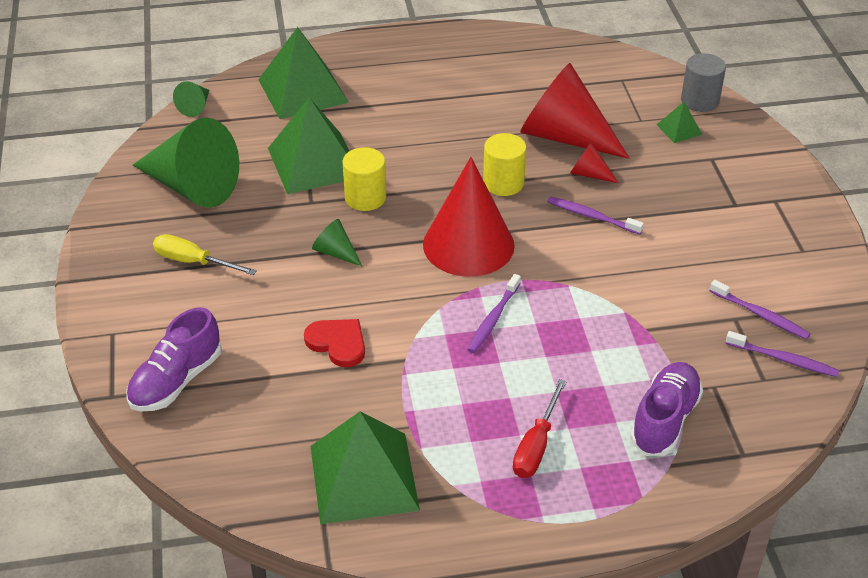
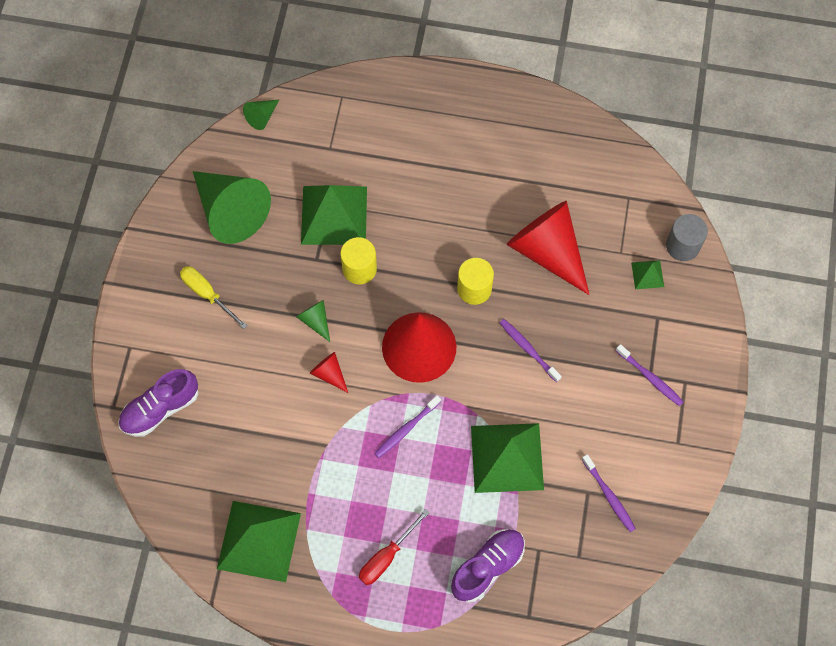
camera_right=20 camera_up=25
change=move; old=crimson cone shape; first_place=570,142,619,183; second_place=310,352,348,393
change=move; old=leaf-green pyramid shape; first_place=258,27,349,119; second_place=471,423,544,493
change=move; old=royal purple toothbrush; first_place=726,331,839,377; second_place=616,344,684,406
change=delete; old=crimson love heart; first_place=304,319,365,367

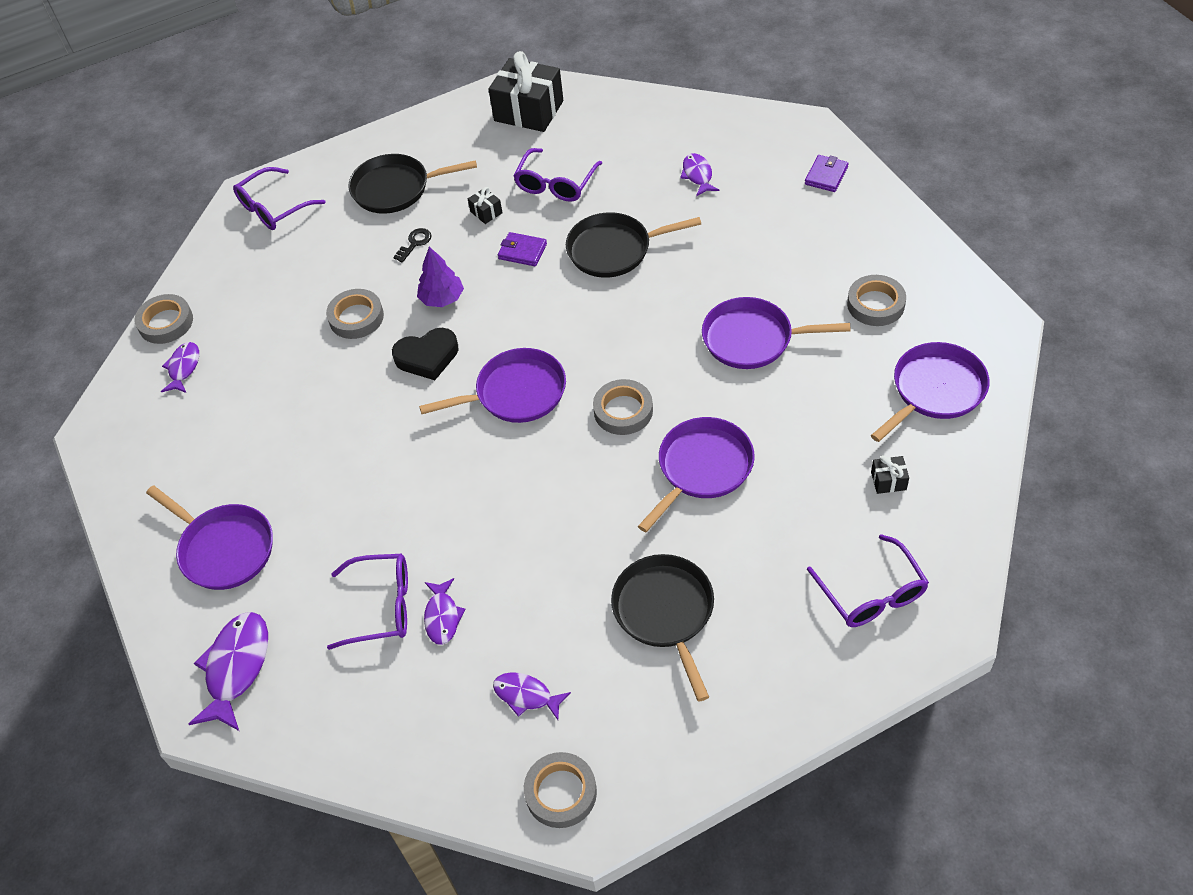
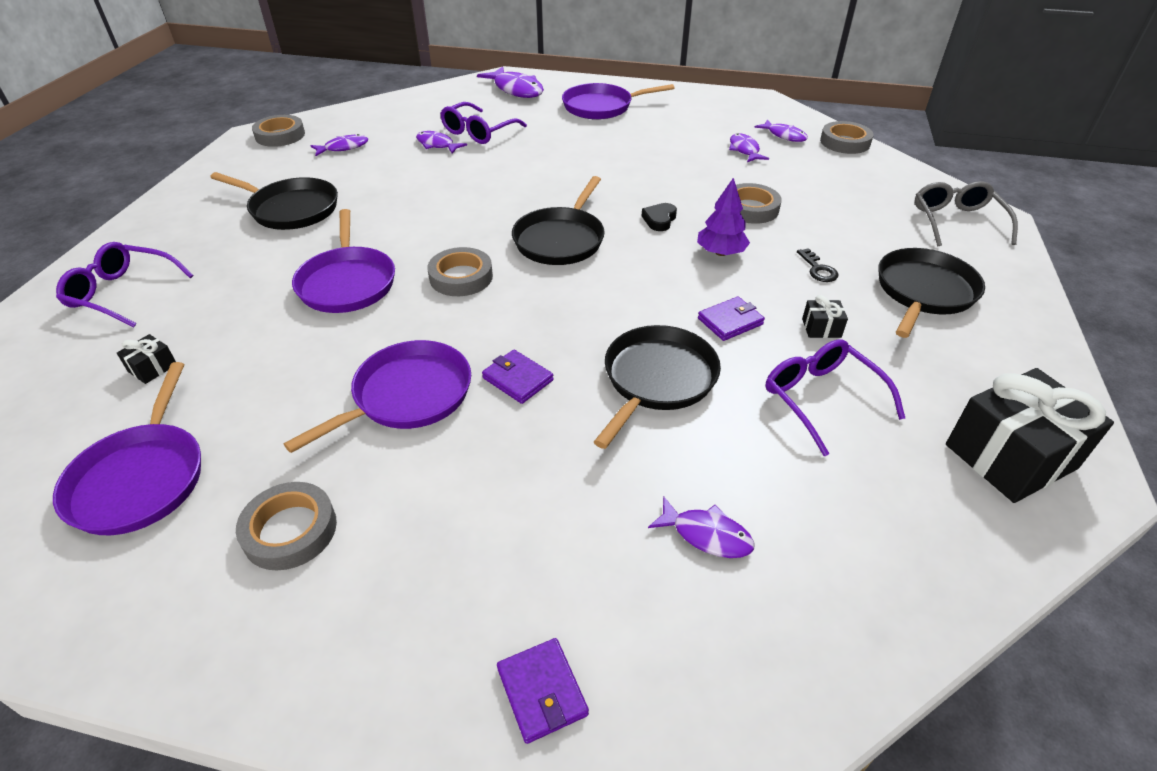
camera_right=125 camera_up=-10
change=insert; new=royal purple wallet; second_place=482,350,554,404
change=recolor; old=royal purple pan; new=ebony pan; first_place=419,348,566,423; second_place=512,176,605,265
change=resize; old=ebony love heart; first_place=392,328,458,380; second_place=642,203,677,231; factor=0.61
change=insert; new=royal purple toy fish; second_place=729,133,769,162
change=recolor; old=royal purple glasses; new=ash-grey glasses; first_place=233,167,326,230; second_place=915,181,1018,247

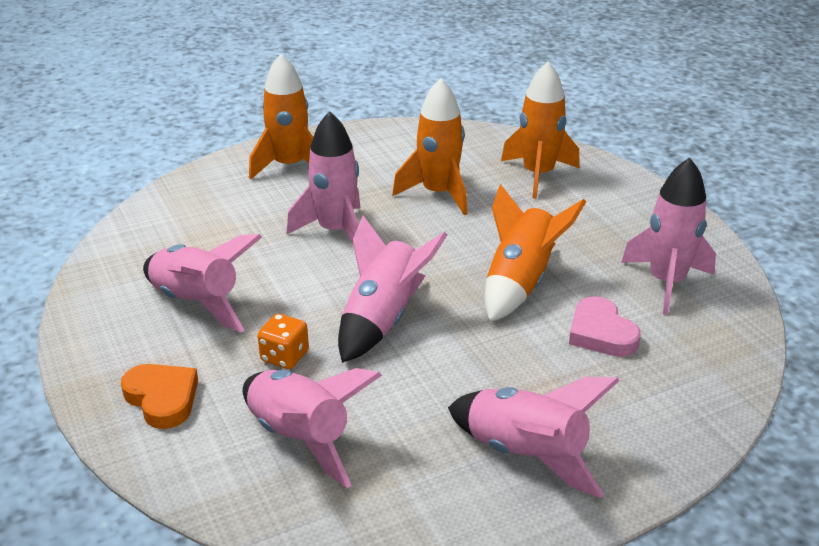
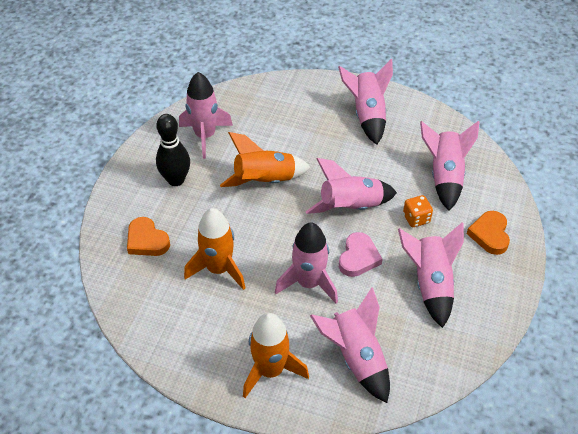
camera_right=-135 camera_up=15
change=replace; old=orange-coloured spaceship; new=orange-coloured love heart; first_place=501,62,580,198; second_place=127,217,170,256
change=insert; new=ebony tenpin; second_place=156,114,190,186
change=insert; new=rose-pink spaceship; second_place=310,287,390,403
change=move; old=rose-pink love heart; first_place=569,296,641,357; second_place=339,232,382,277

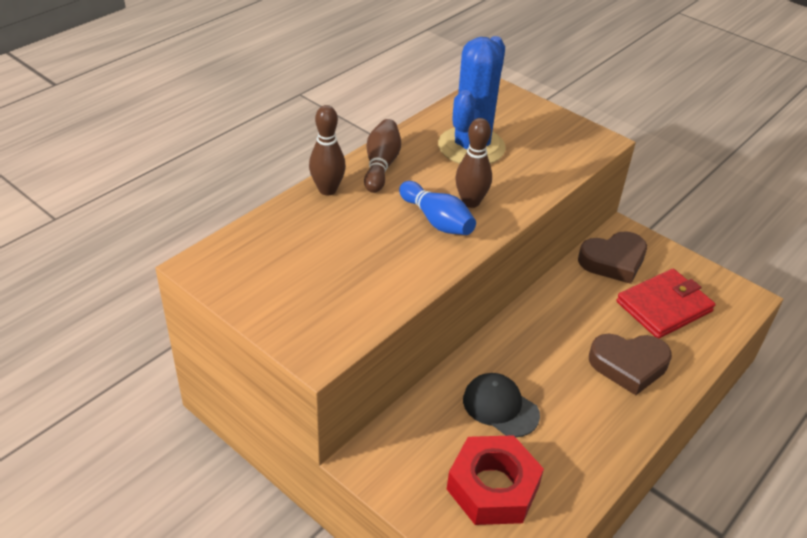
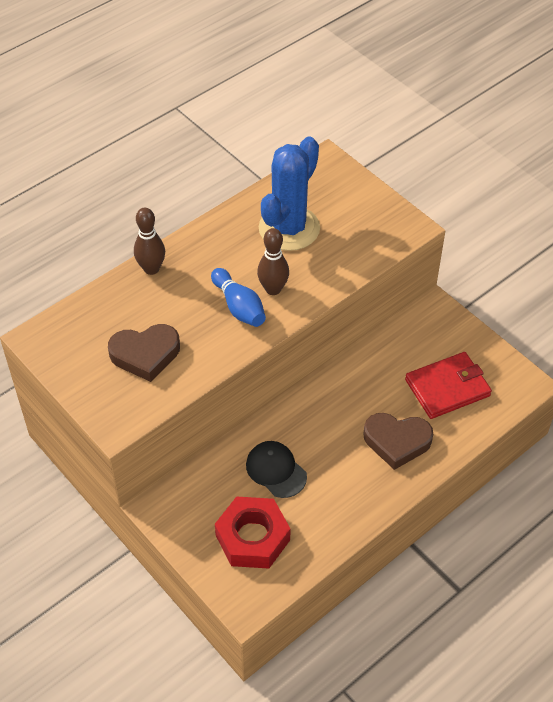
camera_right=10 camera_up=10
change=move; old=russet love heart; first_place=578,231,647,284; second_place=108,324,180,382
change=delete; old=russet tenpin; first_place=364,119,401,193

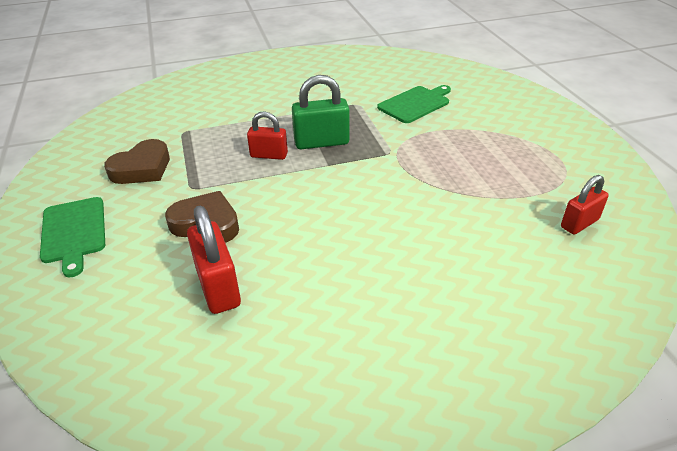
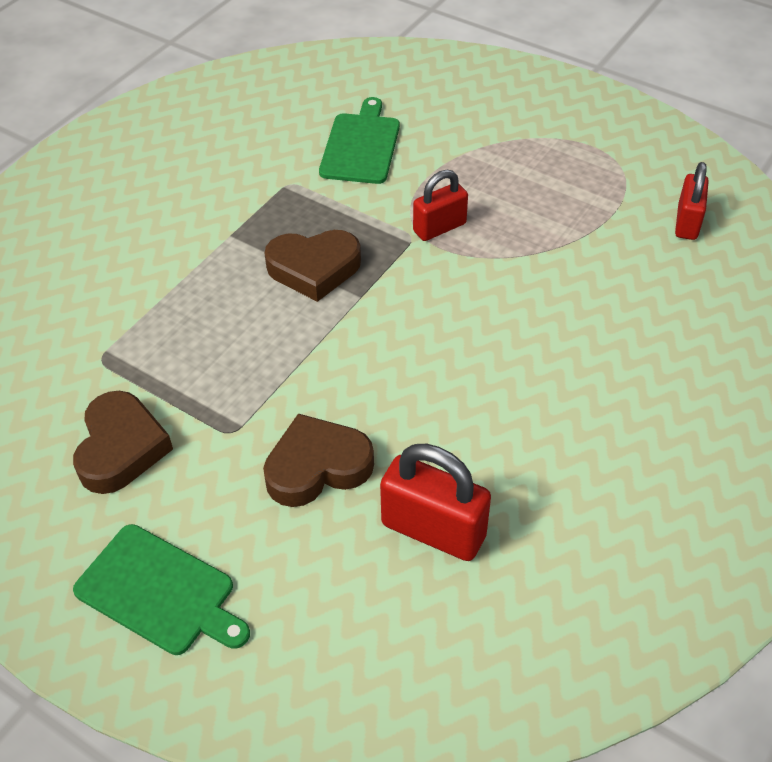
camera_right=-40 camera_up=10
change=replace; old=leaf-green lock; new=russet love heart; first_place=292,75,350,149; second_place=264,230,361,302
change=move; old=crimson lock; first_place=247,111,288,160; second_place=413,170,468,241

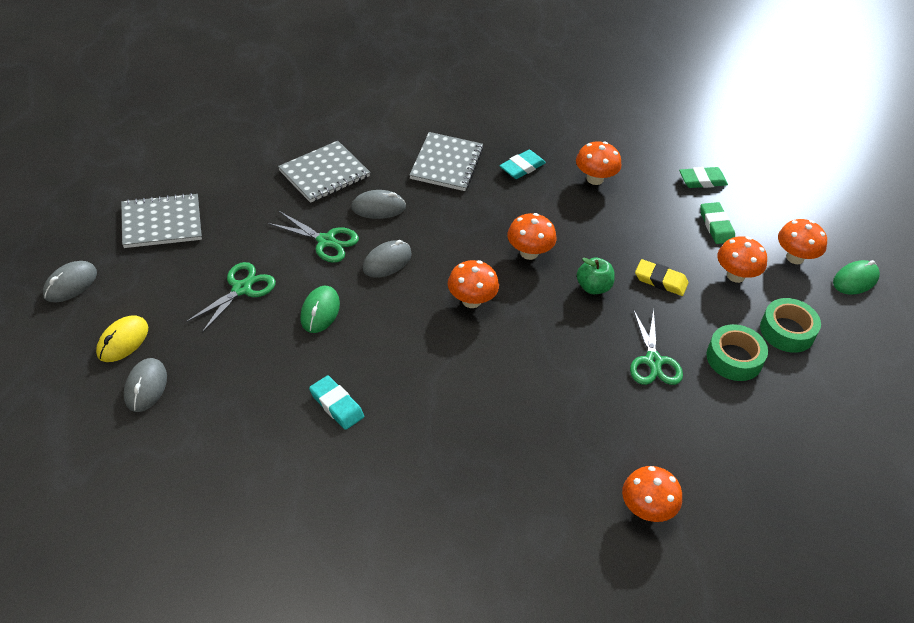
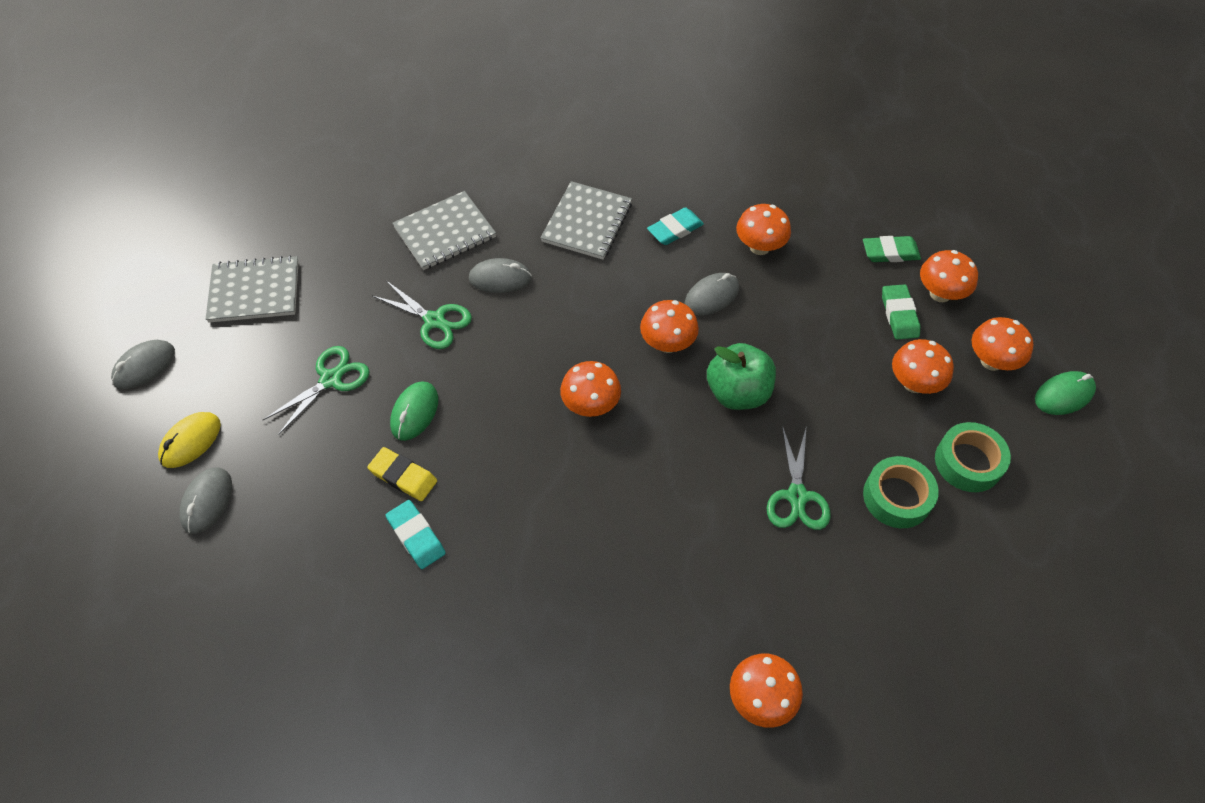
camera_right=10 camera_up=10
change=move; old=golden pencil eraser; first_place=635,259,689,296; second_place=367,447,437,501
change=move; old=ash-grey computer mouse; first_place=362,240,412,278; second_place=685,273,739,316
change=resize; old=leaf-green apple fruit; first_place=577,257,615,294; second_place=707,343,776,410; factor=1.51
change=insert; new=orange-coloured toadstool; second_place=920,250,978,302

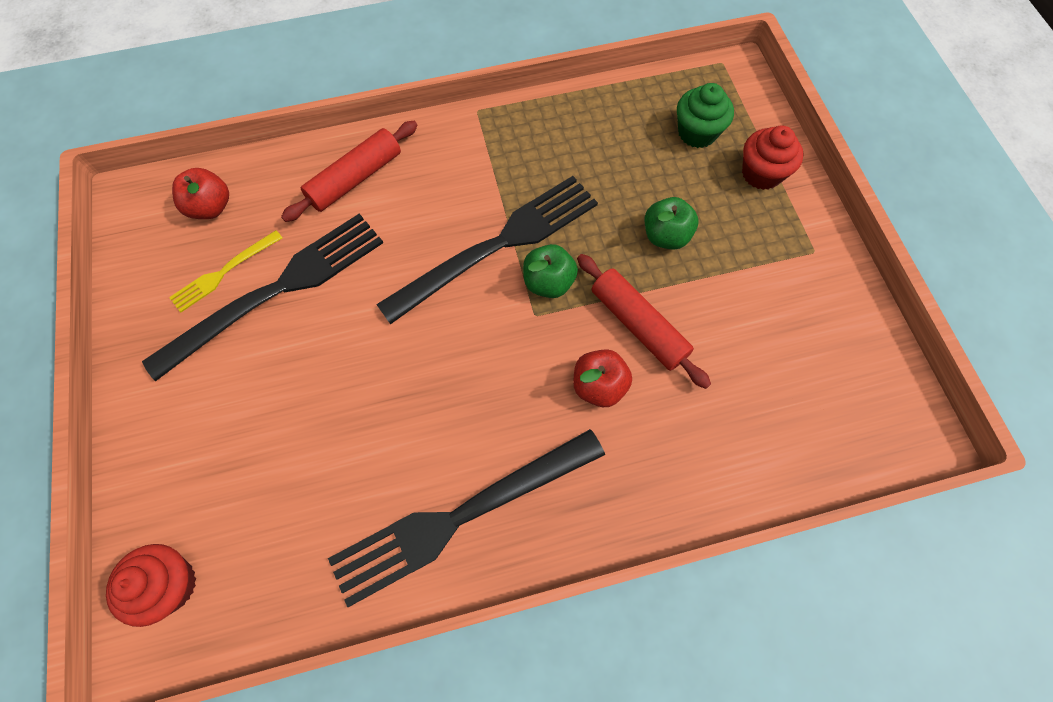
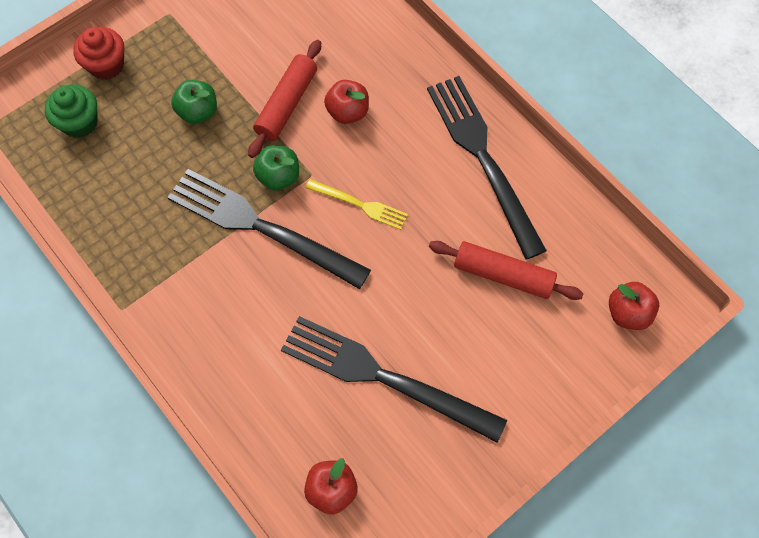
camera_right=-115 camera_up=0
change=move; old=golden table fork; first_place=169,230,282,312; second_place=306,179,408,230
change=rotate; old=ebony table fork; first_place=328,429,605,607; second_place=427,76,547,259; degrees=-150
change=move; old=crimson rolling pin; first_place=281,121,418,222; second_place=429,241,583,300
change=replace; old=crimson fairy cake; new=crimson apple fruit; first_place=106,544,196,627; second_place=609,282,659,330

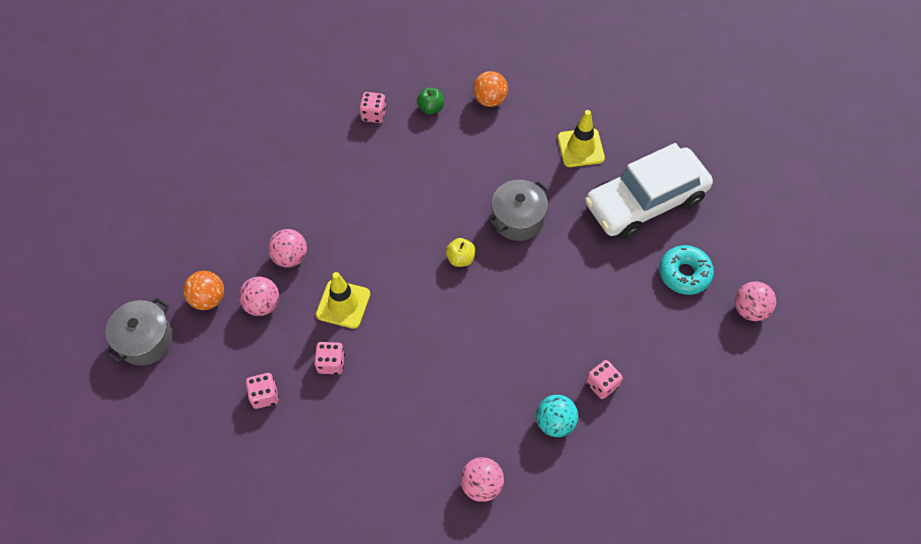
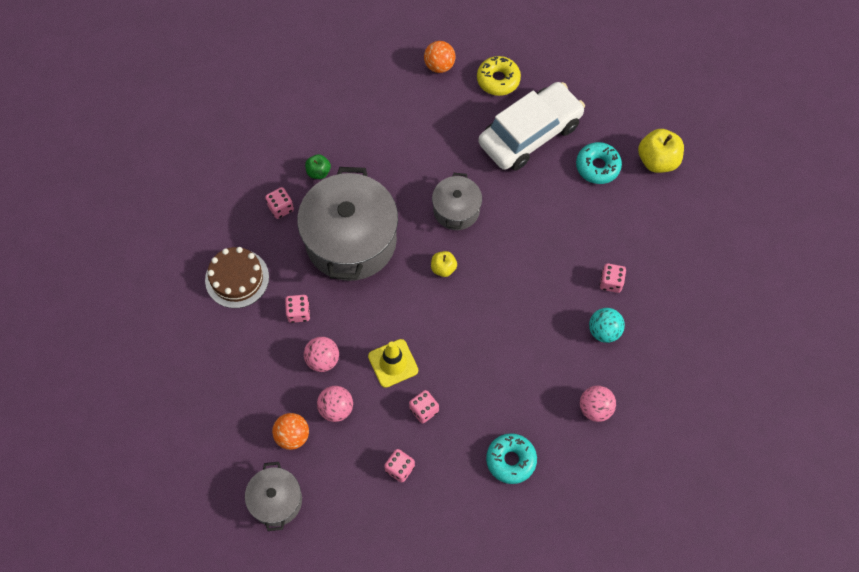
camera_right=-40 camera_up=5
change=insert; new=russet layer cake; second_place=205,247,269,308
change=insert; new=rose-pink die; second_place=285,295,310,323
change=insert; new=ash-grey stockpot; second_place=297,167,398,281
change=move; old=orange-coloured play ball; first_place=473,71,508,107; second_place=424,41,455,73
change=insert; new=golden doughnut; second_place=477,56,521,96
change=rotate; old=white car; first_place=585,143,713,239; second_place=478,82,585,171; degrees=-150
change=insert; new=aqua doughnut; second_place=486,433,537,484
change=replace; old=rose-pink play ball; new=golden apple fruit; first_place=735,282,776,321; second_place=638,129,684,173
change=delete; old=golden traffic cone; first_place=558,110,605,167

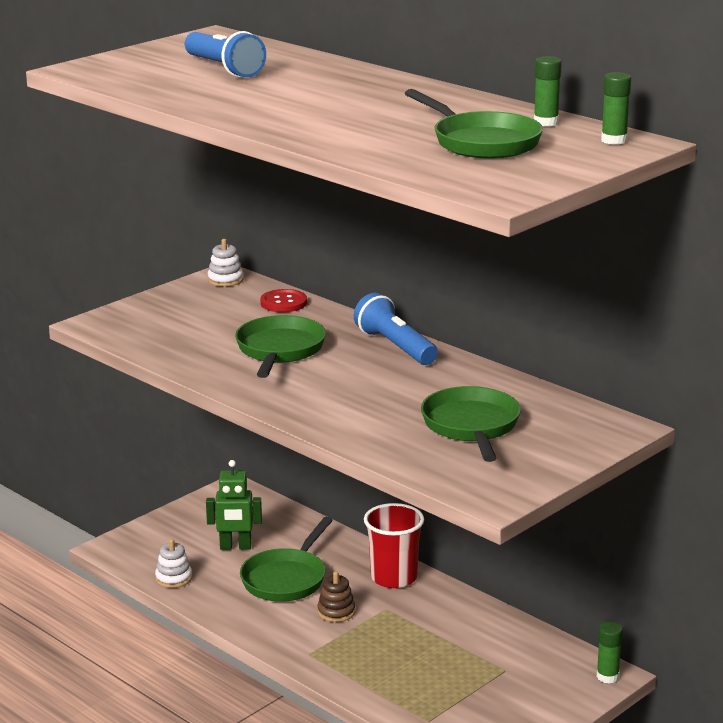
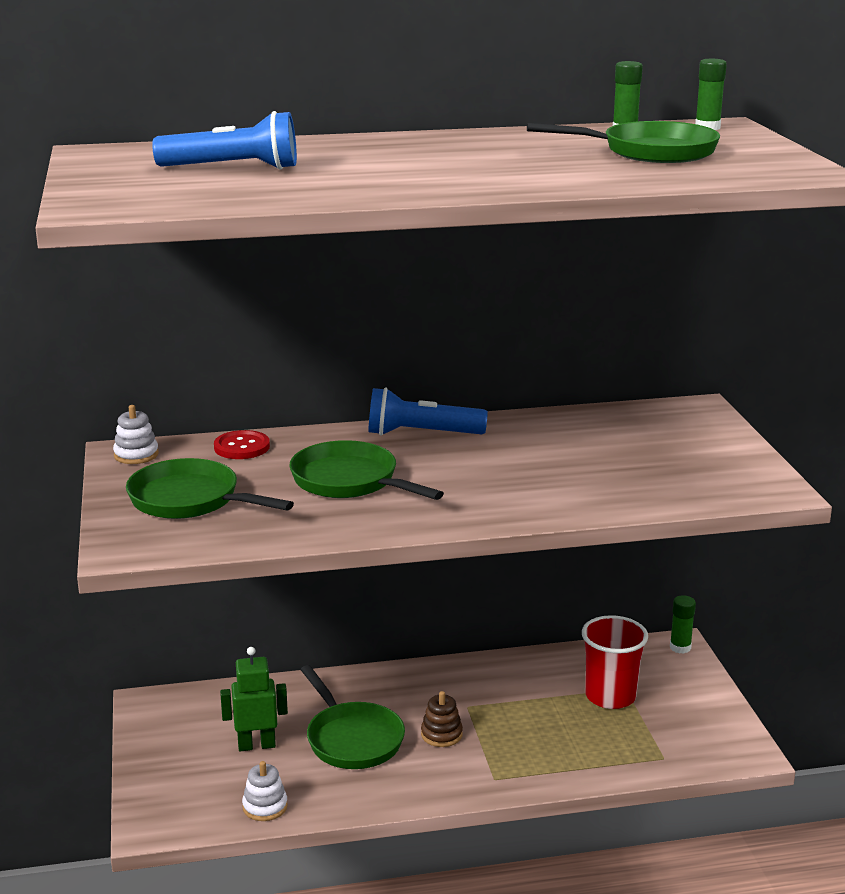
camera_right=-55 camera_up=0
change=move; old=leaf-green pan; first_place=421,386,521,462; second_place=126,458,294,519
change=rotate; old=leaf-green robot figure; first_place=206,460,262,550; second_place=220,647,288,751; degrees=-135
change=move; old=crimson beaker; first_place=364,503,424,588; second_place=582,615,648,709

